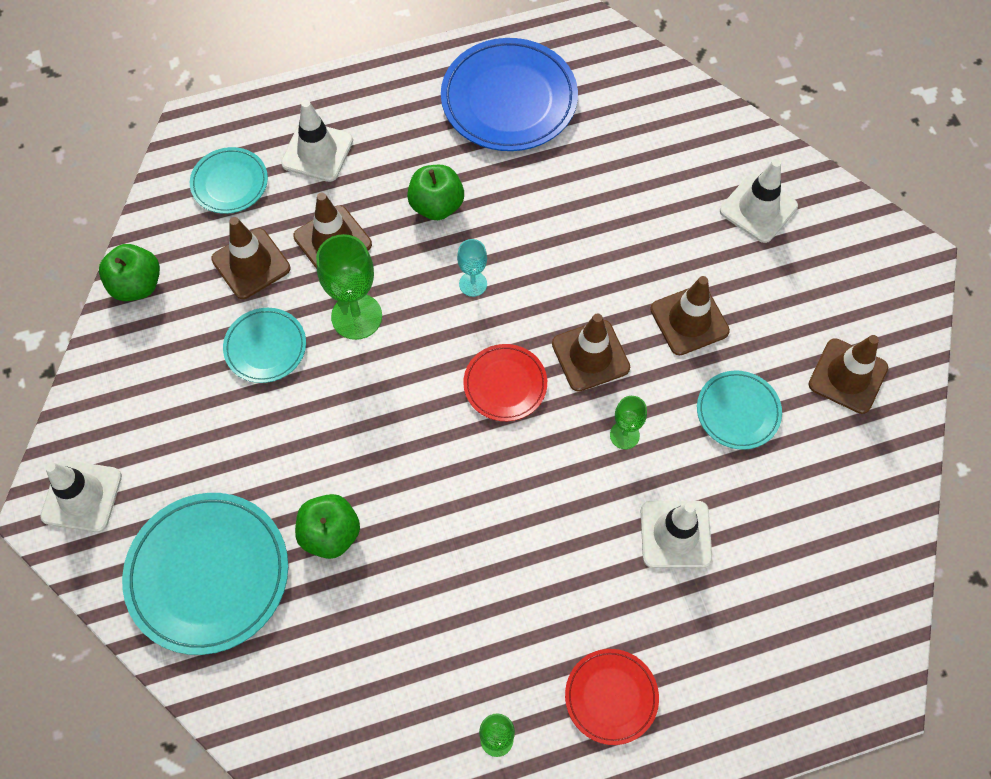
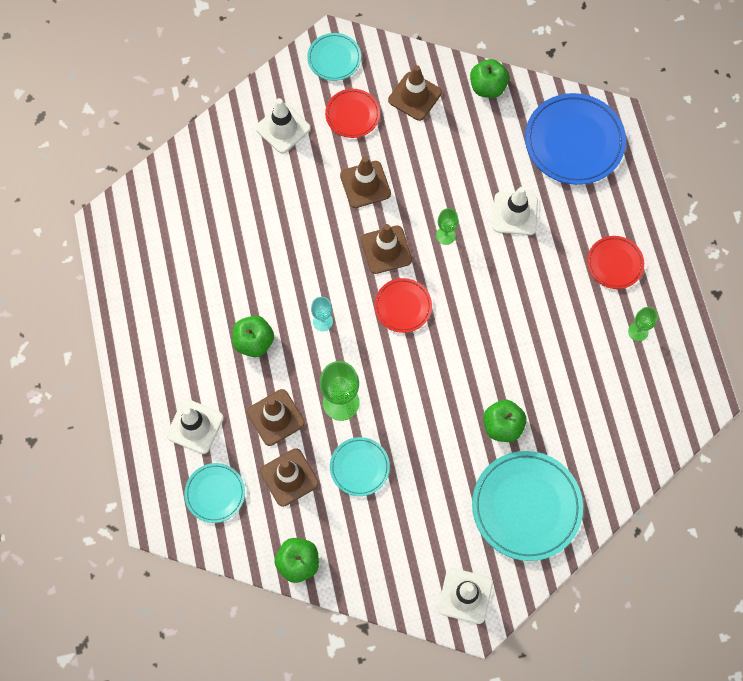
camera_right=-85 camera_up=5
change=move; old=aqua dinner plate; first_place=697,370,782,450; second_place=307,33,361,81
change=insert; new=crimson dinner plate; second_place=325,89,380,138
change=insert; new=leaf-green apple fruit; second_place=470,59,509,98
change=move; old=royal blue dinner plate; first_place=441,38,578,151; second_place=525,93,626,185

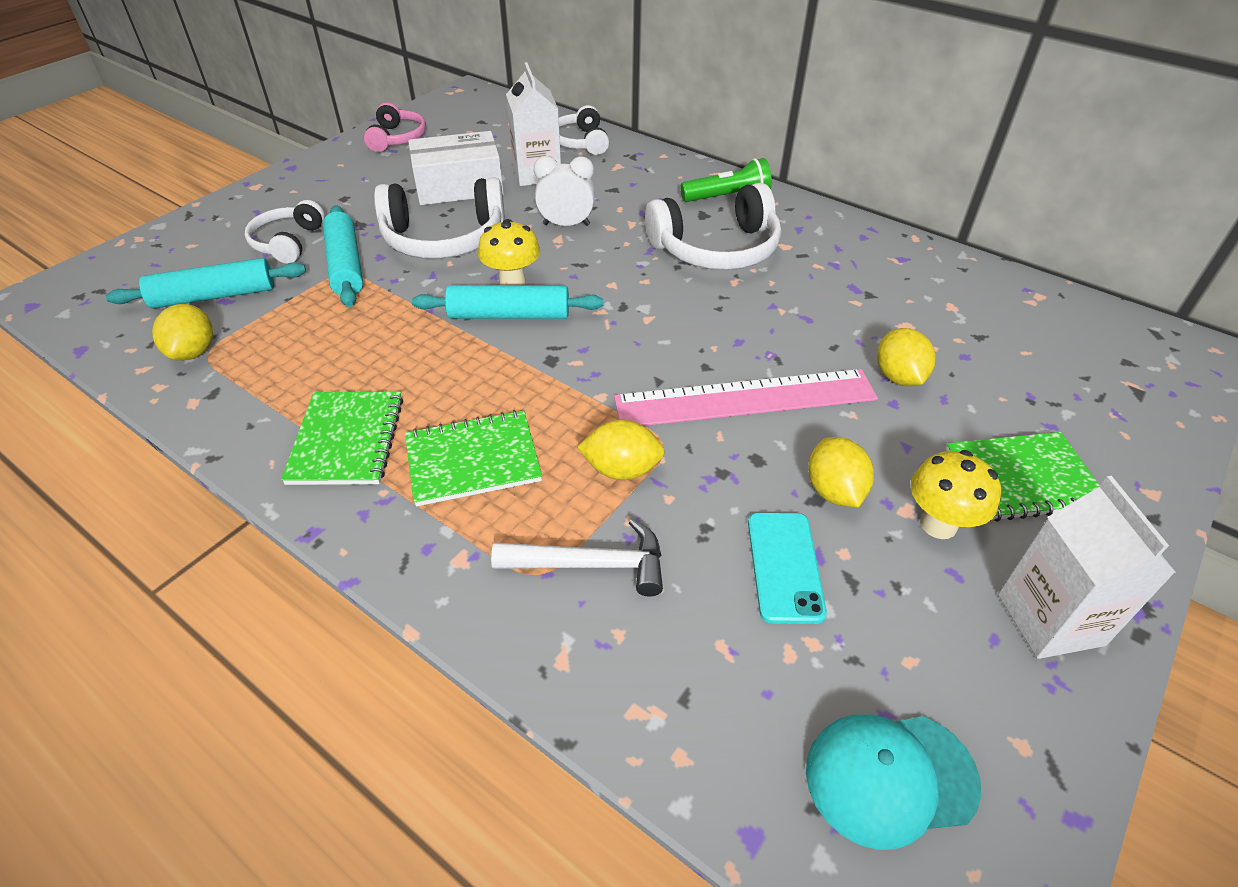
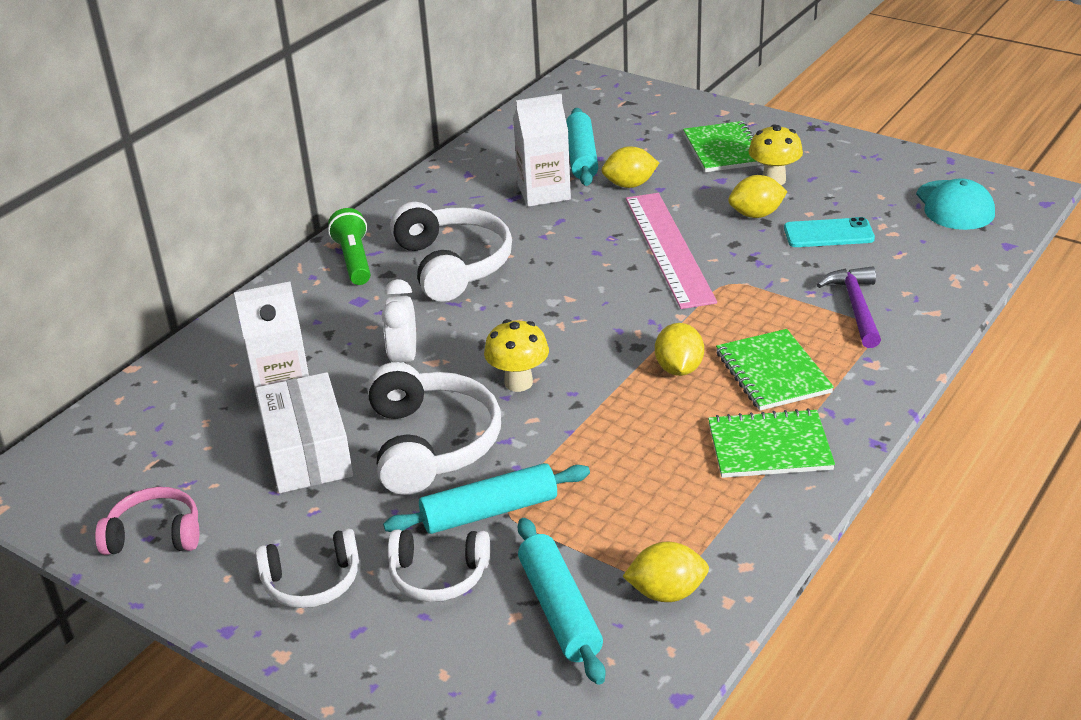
camera_right=-90 camera_up=-10
change=move; old=white over-ear headphones; first_place=559,105,609,155; second_place=255,528,359,608
change=move; old=white juice carton; first_place=998,476,1176,659; second_place=513,94,571,207
change=move; old=aqua rolling pin; first_place=412,285,603,319; second_place=566,108,598,186
change=move; old=golden toy lemon; first_place=577,420,665,480; second_place=655,323,704,376
change=recolor; old=white hammer; new=royal purple hammer; first_place=491,518,663,597; second_place=817,266,881,348

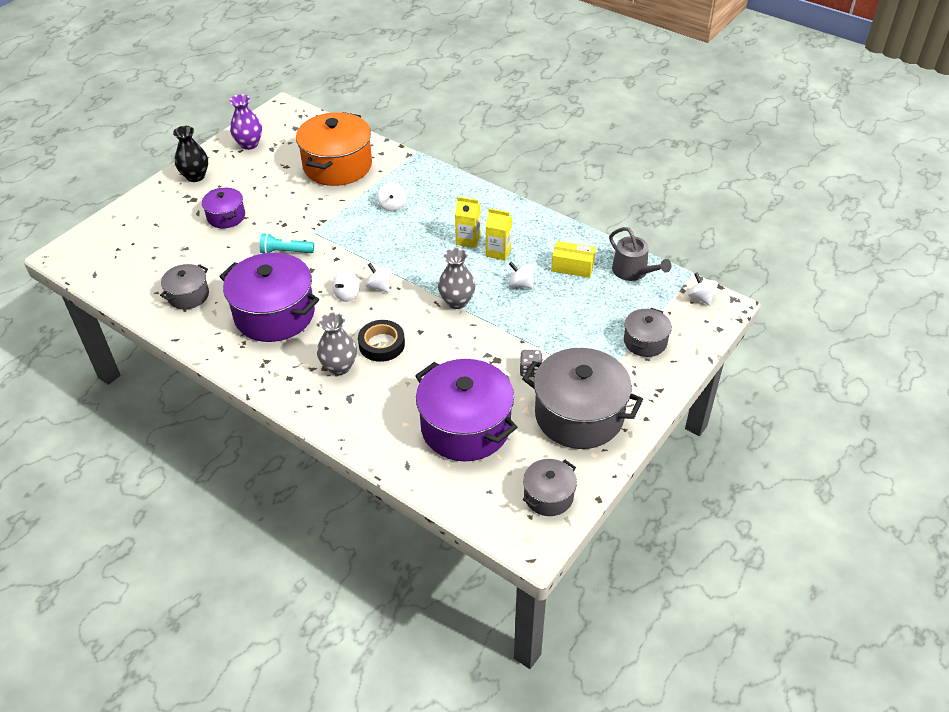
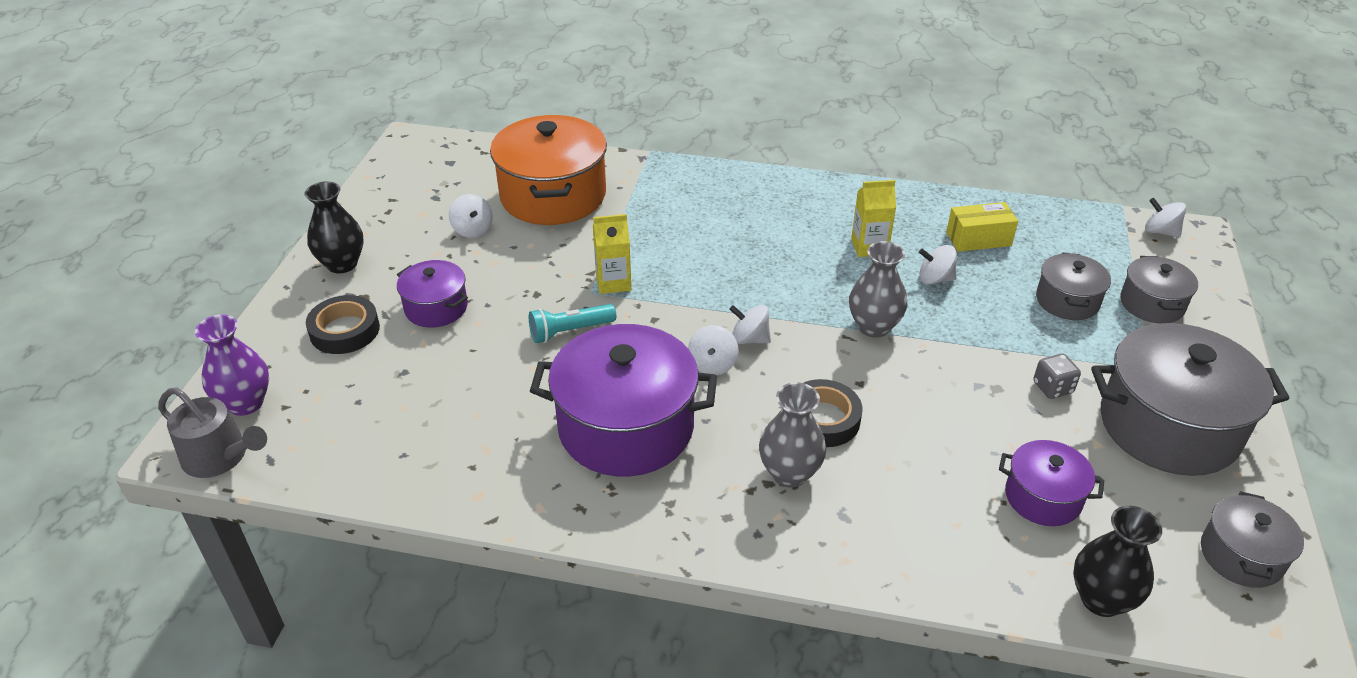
camera_right=-25 camera_up=-5
change=move; old=ash-grey watering can; first_place=609,227,672,281; second_place=158,388,267,478
change=move; old=royal purple flower vase; first_place=230,94,262,150; second_place=195,314,269,416
change=insert; new=ebony sticky tape; second_place=306,295,380,354
change=move; old=white toy top; first_place=378,182,406,211; second_place=449,194,493,238
change=move; old=golden juice carton; first_place=455,197,481,248; second_place=593,214,631,294
change=resize; old=royal purple stockpot; first_place=415,359,517,461; second_place=999,440,1104,526; factor=0.52
change=move; old=ash-grey stockpot; first_place=160,264,209,309; second_place=1036,252,1111,320
change=insert; new=ebony flower vase; second_place=1073,506,1162,617

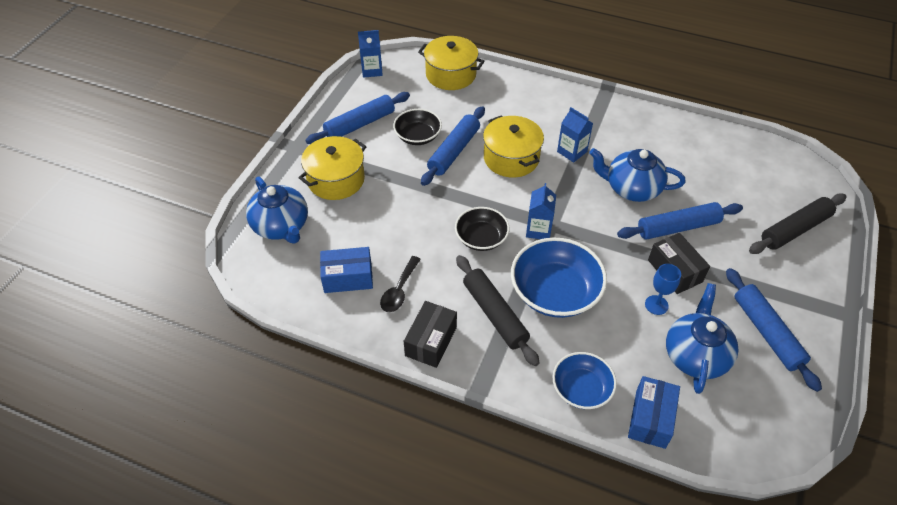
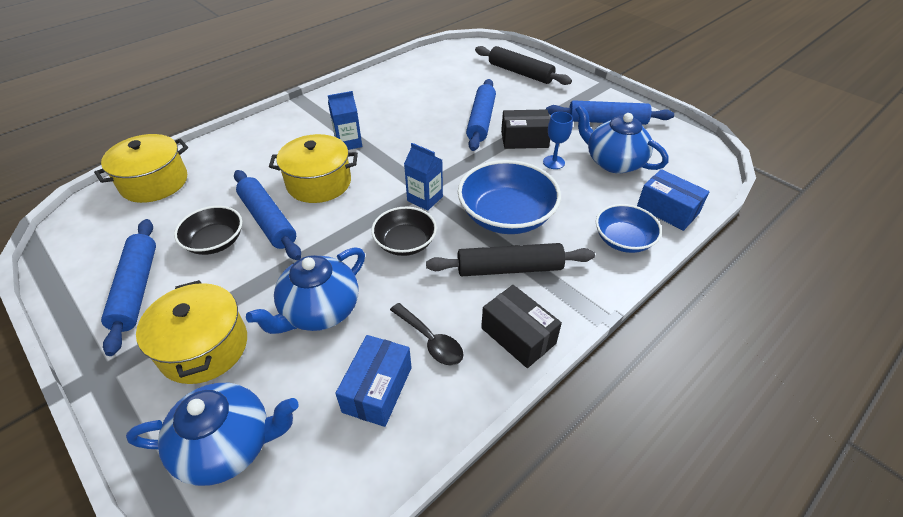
camera_right=-65 camera_up=-5
change=move; old=royal blue china teapot; first_place=589,148,686,202; second_place=246,247,365,334
change=rotate; old=ebony rolling pin; first_place=749,193,847,254; second_place=475,46,572,85; degrees=-45
change=delete; old=royal blue juice carton; first_place=358,30,383,78

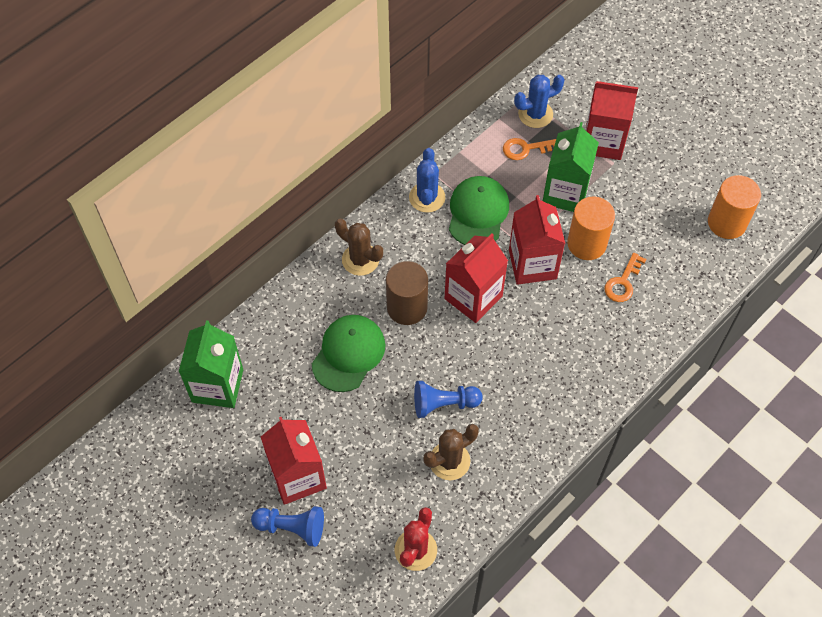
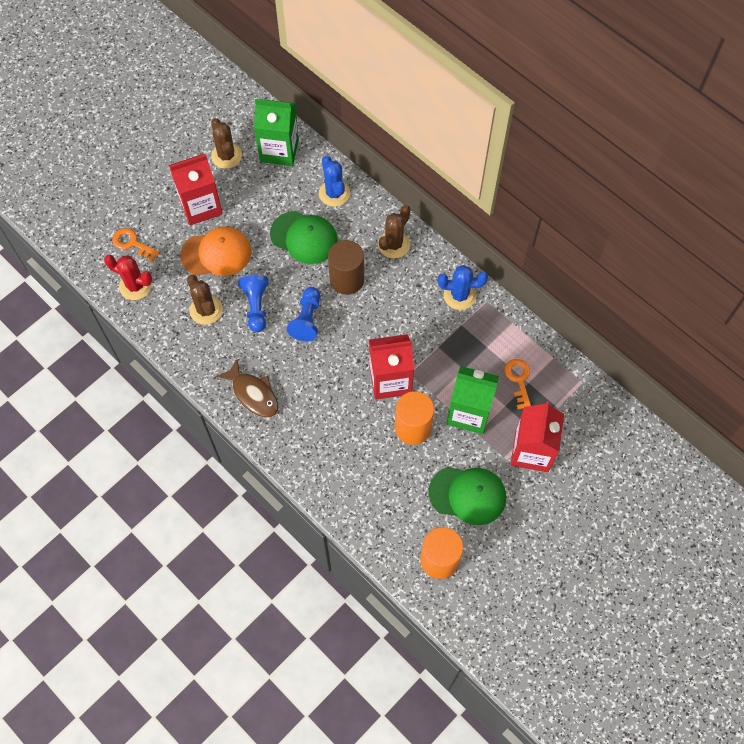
camera_right=90 camera_up=5
change=move; old=orange-coloured key; first_place=604,253,646,302; second_place=113,228,159,262
change=insert; new=orange-coloured cap; second_place=180,227,251,276
change=insert; new=russet saguaro cactus; second_place=211,118,242,169
change=insert; new=russet toy fish; second_place=216,359,278,418
change=move; old=royal blue game pawn; first_place=251,506,324,547; second_place=287,287,320,341
change=move; old=royal blue saguaro cactus; first_place=514,75,565,128; second_place=319,156,350,207
change=move; old=leaf-green cap; first_place=449,176,509,245; second_place=429,467,506,525
change=delete; old=crimson juice carton; first_place=445,233,508,323

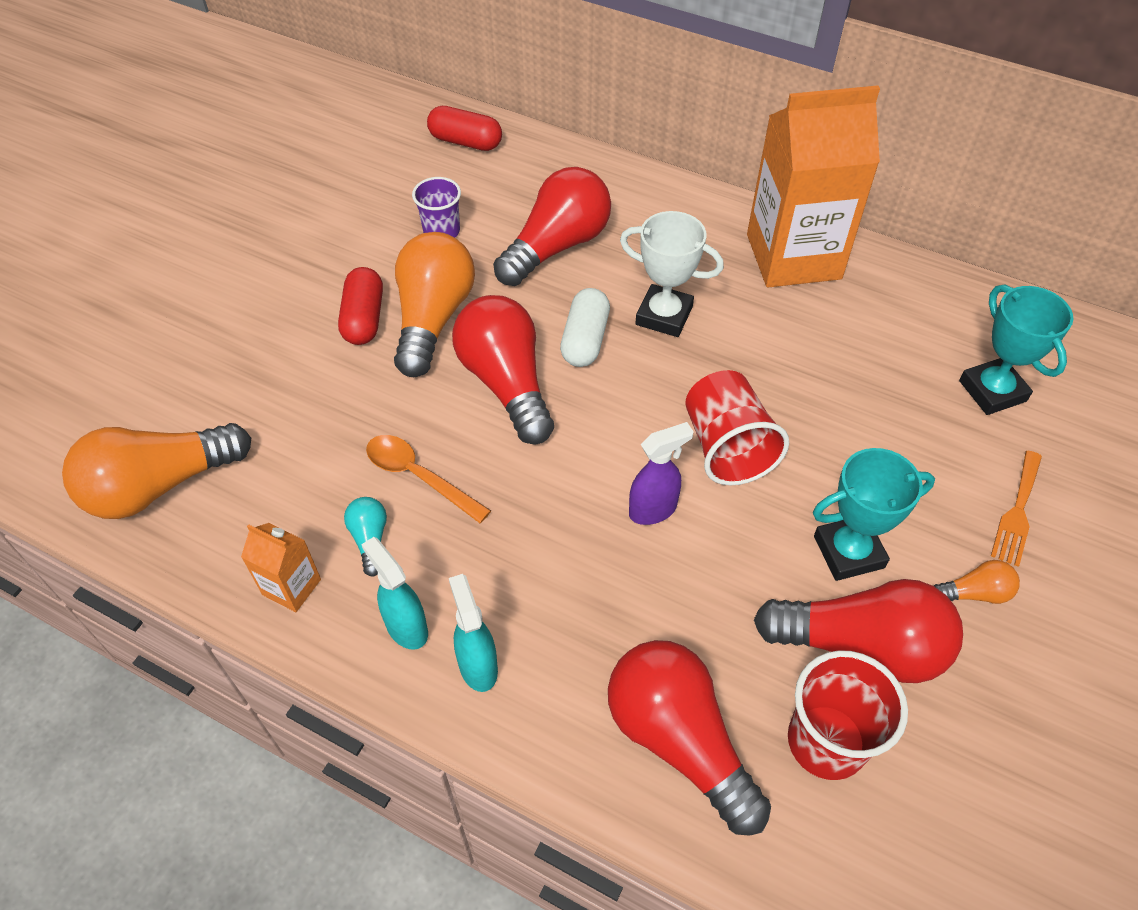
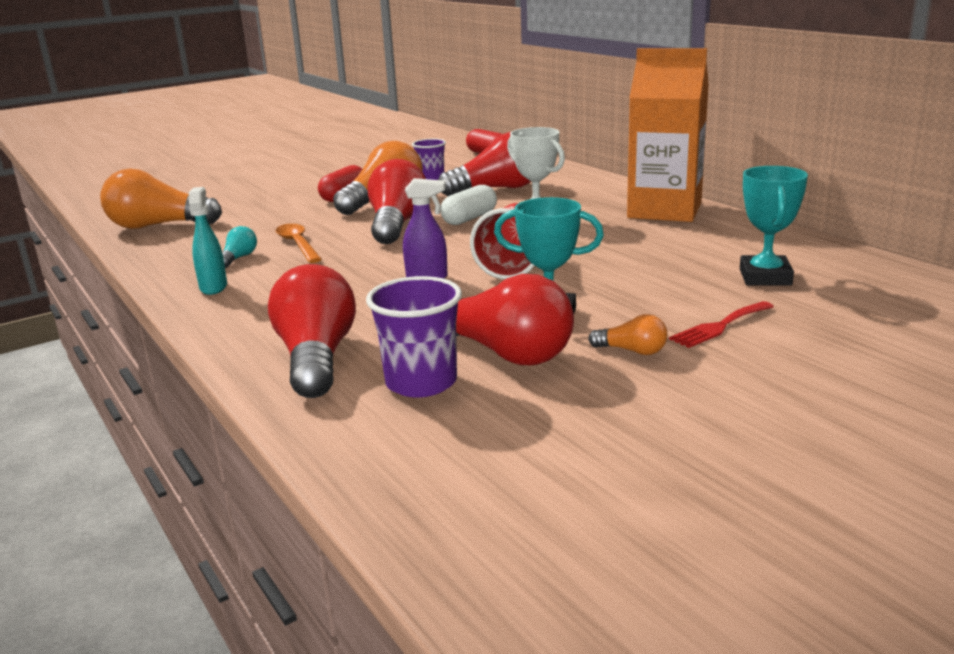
camera_right=30 camera_up=-30
change=recolor; old=crimson beaker; new=royal purple beaker; first_place=788,650,908,780; second_place=366,276,462,397
change=recolor; old=orange-coloured table fork; new=crimson table fork; first_place=991,451,1042,567; second_place=669,301,774,348
change=delete; old=orange-coloured juice carton; first_place=241,523,321,612
change=delete; old=aqua sprayer; first_place=449,574,498,692

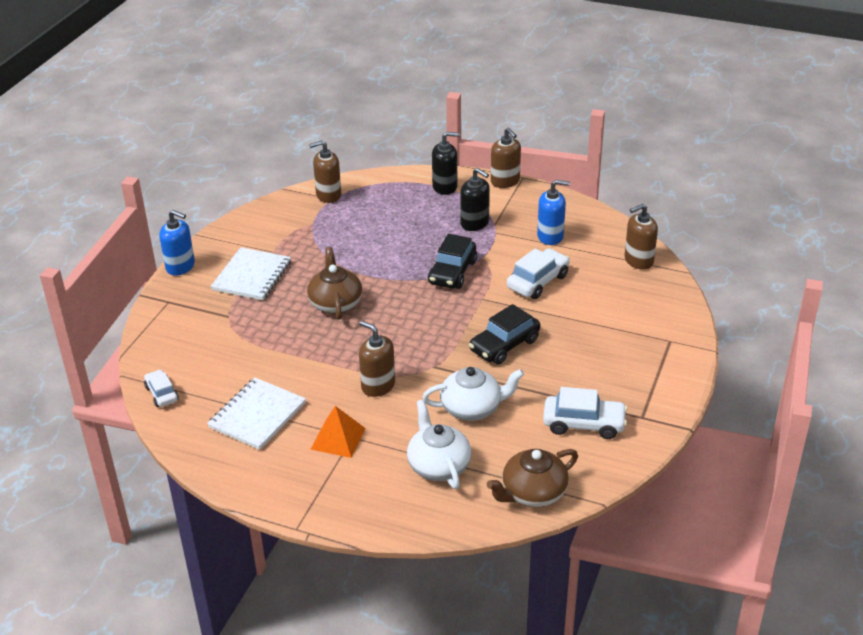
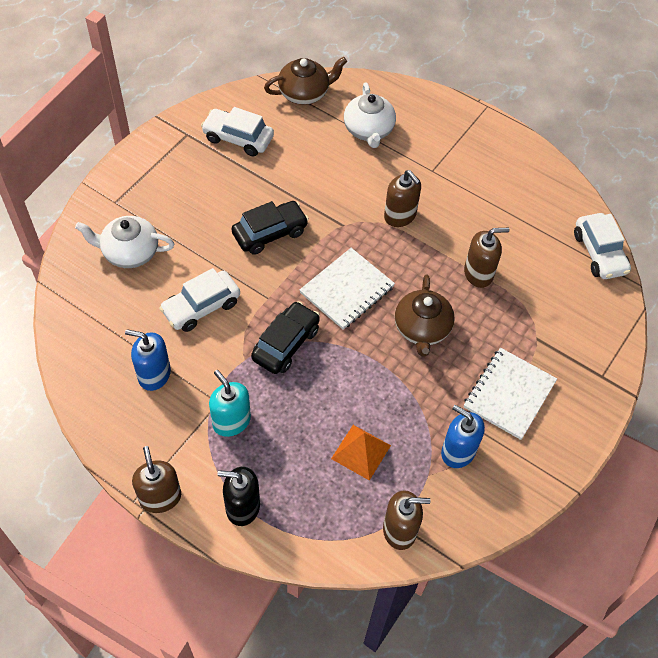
camera_right=-170 camera_up=20
change=move; old=white china teapot; first_place=422,367,524,421; second_place=75,216,175,268
change=recolor; old=ebony pump bottle; new=aqua pump bottle; first_place=461,168,490,231; second_place=209,370,251,437
change=move; old=white notebook; first_place=207,378,306,450; second_place=300,248,395,330
change=move; old=orange-coloured pyramid shape; first_place=311,406,366,458; second_place=331,425,391,481
change=move; old=royal blue pump bottle; first_place=159,210,195,276; second_place=441,405,485,468
change=move; old=russet pump bottle; first_place=624,204,658,270; second_place=464,228,509,288
change=resize; old=white car; first_place=144,369,179,407; second_place=574,213,631,279; factor=1.63

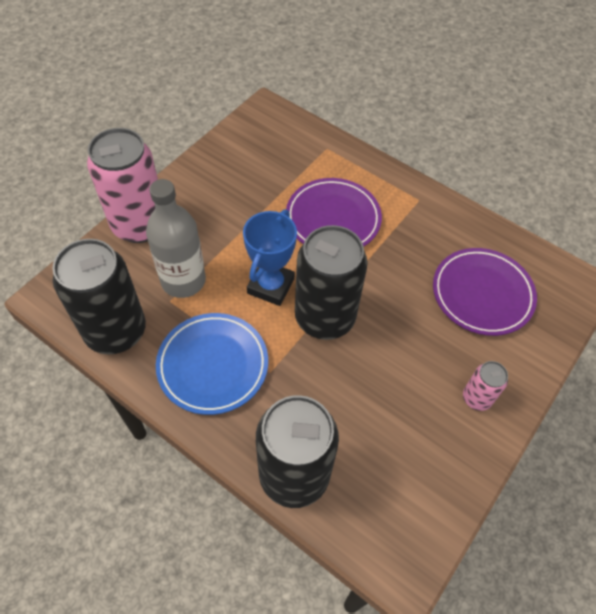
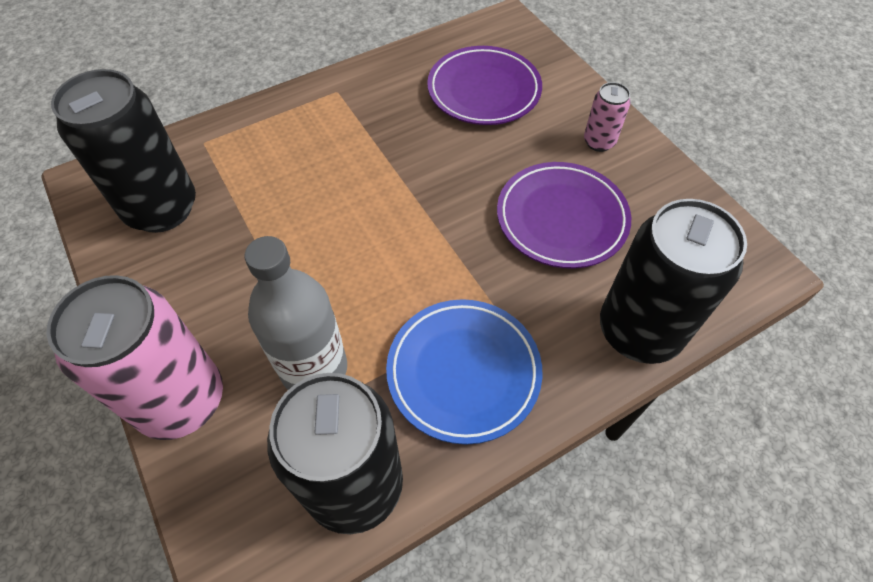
camera_right=-65 camera_up=0
change=move; old=ebony tin; first_place=295,225,368,340; second_place=51,69,196,233
change=move; old=royal purple dinner plate; first_place=286,178,382,246; second_place=497,162,631,269
change=delete; old=royal blue award cup; first_place=243,210,297,306

